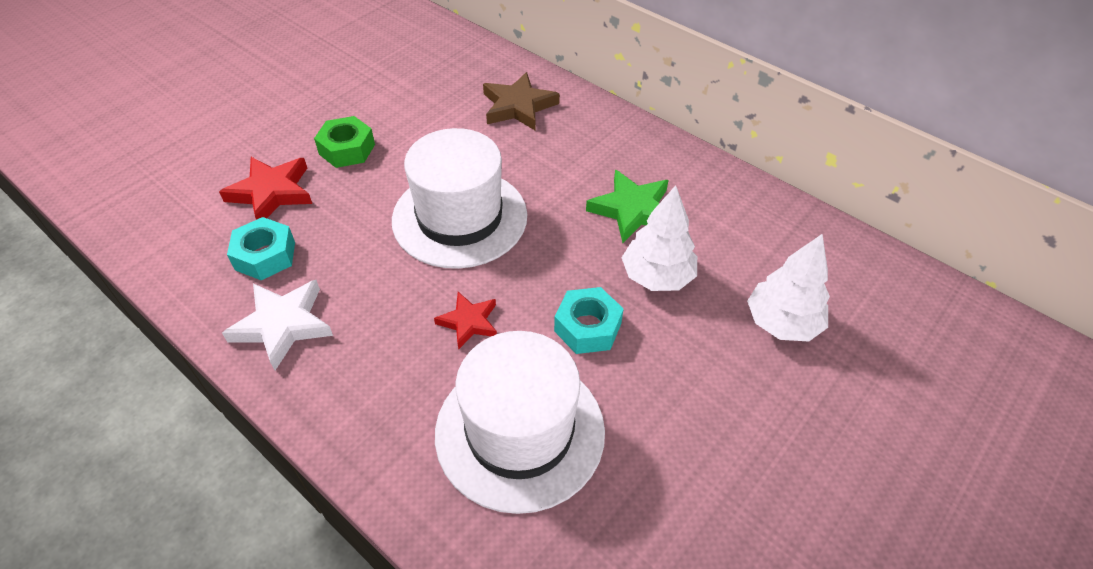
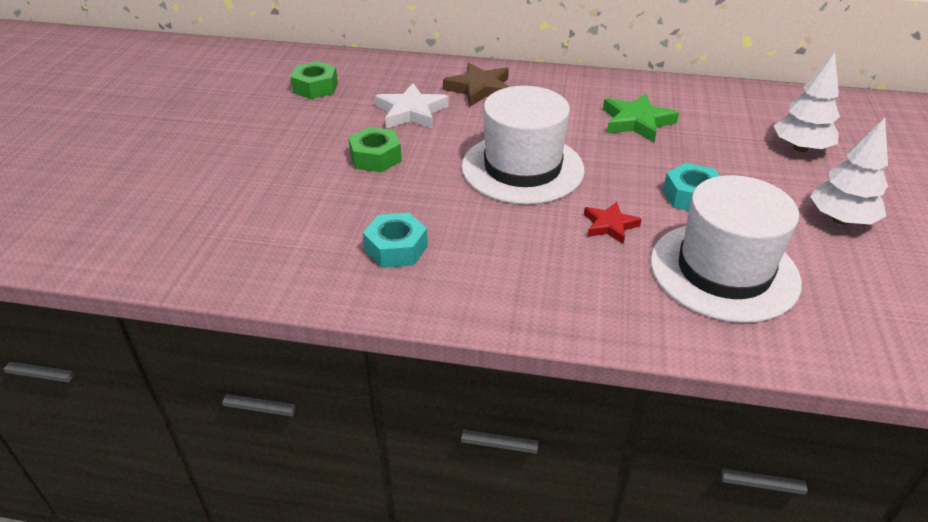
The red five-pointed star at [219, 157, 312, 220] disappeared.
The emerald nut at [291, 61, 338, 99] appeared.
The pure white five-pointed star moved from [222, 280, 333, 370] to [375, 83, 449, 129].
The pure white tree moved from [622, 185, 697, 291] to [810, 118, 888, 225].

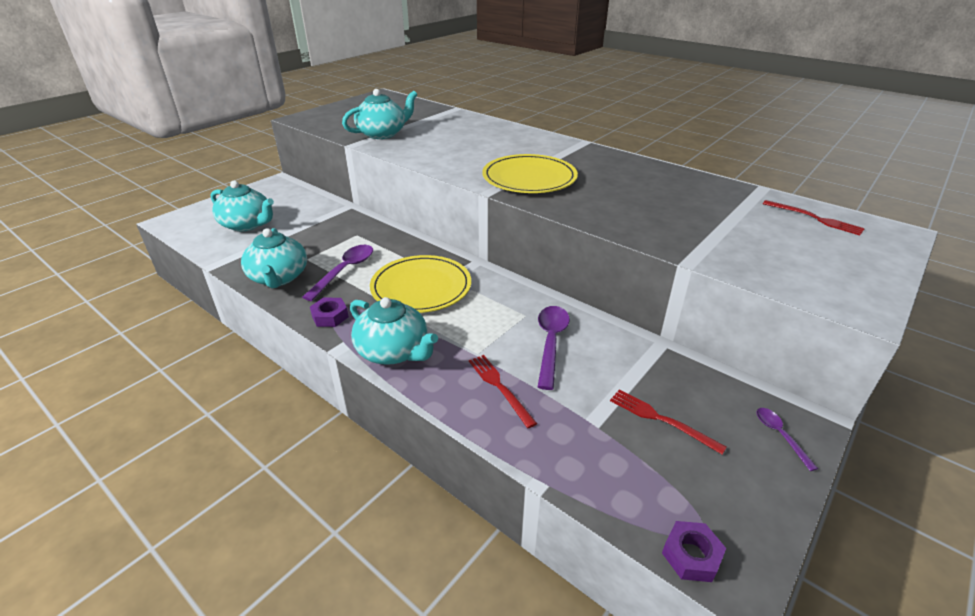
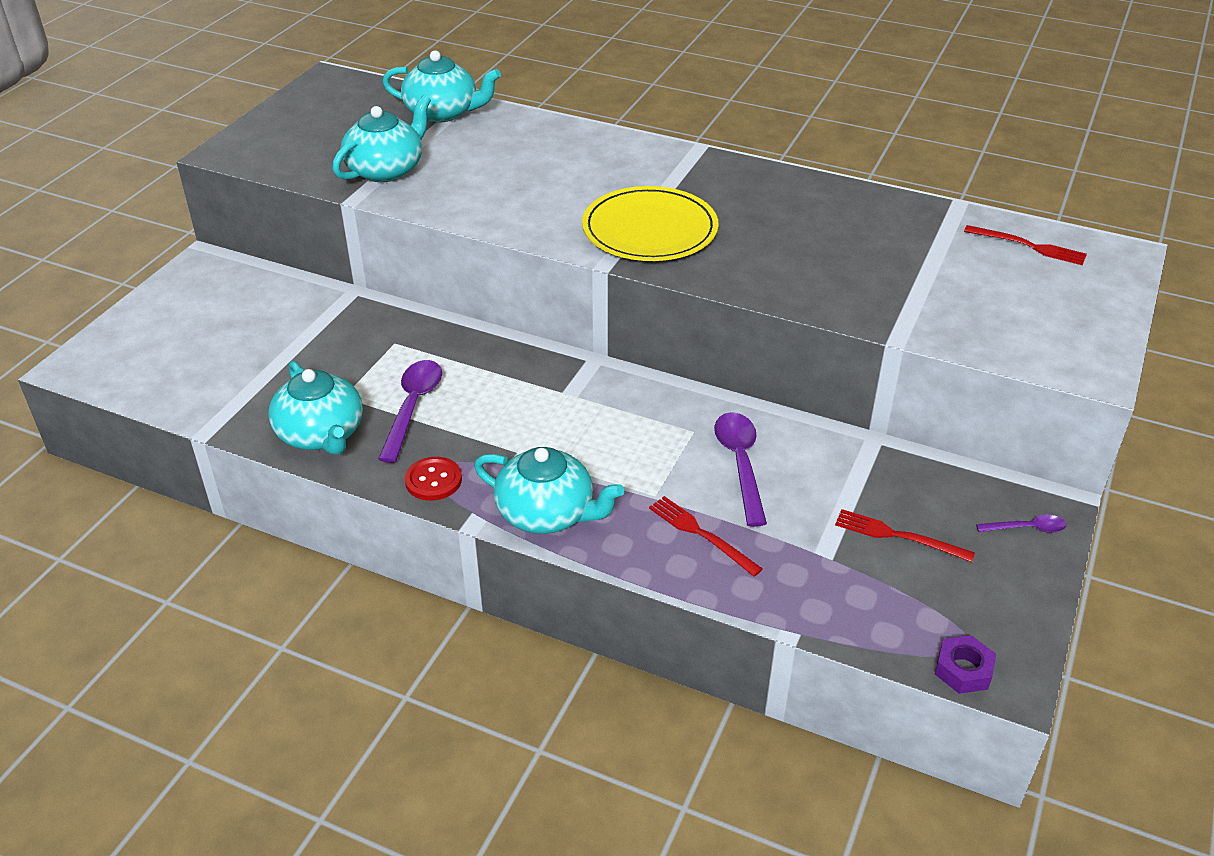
The yellow dinner plate at [370, 255, 471, 313] disappeared.
The aqua china teapot moved from [211, 181, 274, 231] to [382, 50, 501, 123].
The royal purple nut at [310, 298, 349, 327] was replaced by the red sewing button at [405, 457, 462, 501].
The royal purple spoon at [756, 408, 818, 471] turned 120 degrees clockwise.

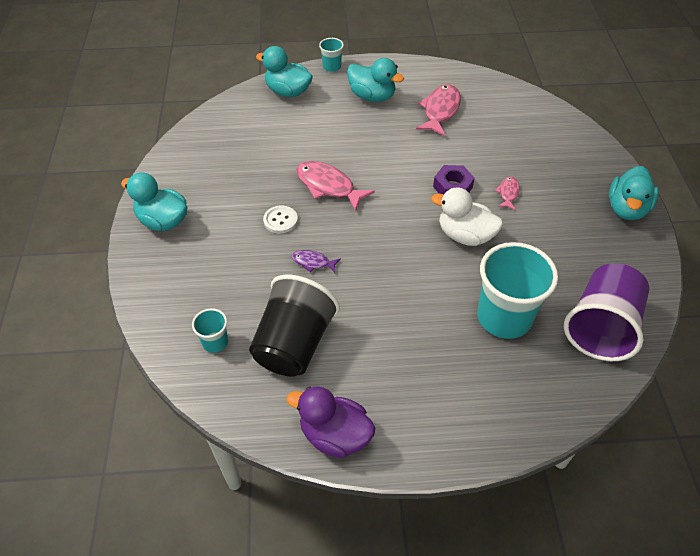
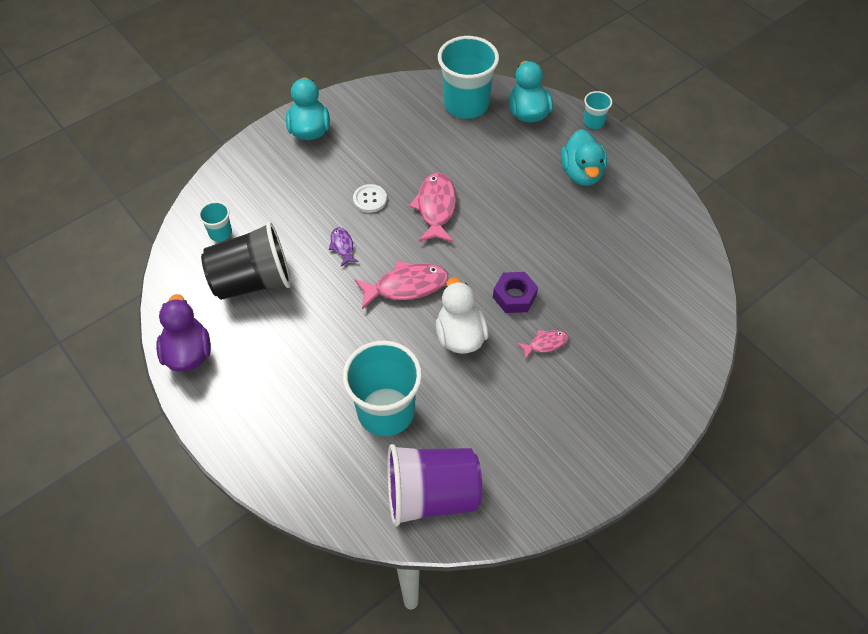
The aqua rubber duck at [609, 166, 659, 220] disappeared.
The aqua tumbler at [438, 36, 499, 119] appeared.
The rosy fish moved from [416, 84, 461, 136] to [354, 261, 448, 309].

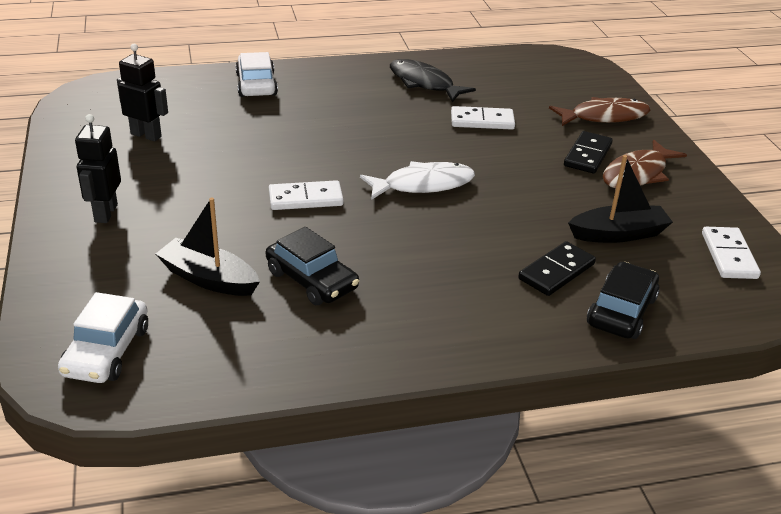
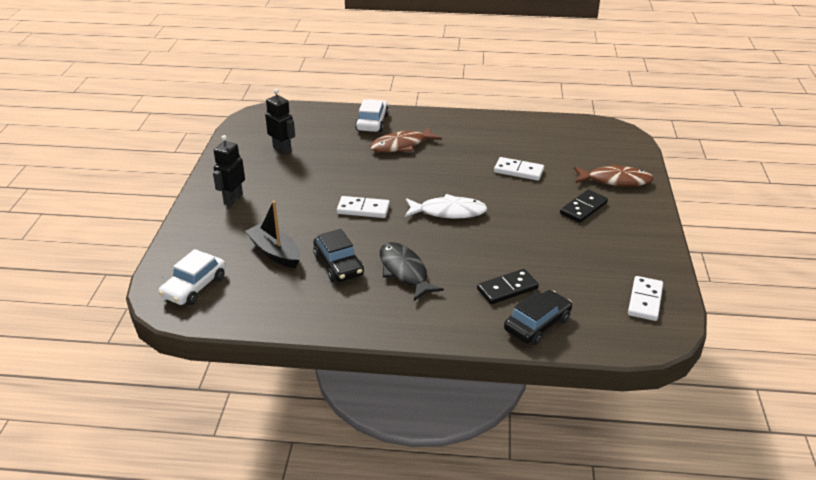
The ebony sailboat at [568, 155, 673, 243] disappeared.
The ebony fish moved from [390, 59, 476, 102] to [380, 242, 444, 301].
The brown fish moved from [603, 140, 687, 189] to [370, 127, 442, 152].

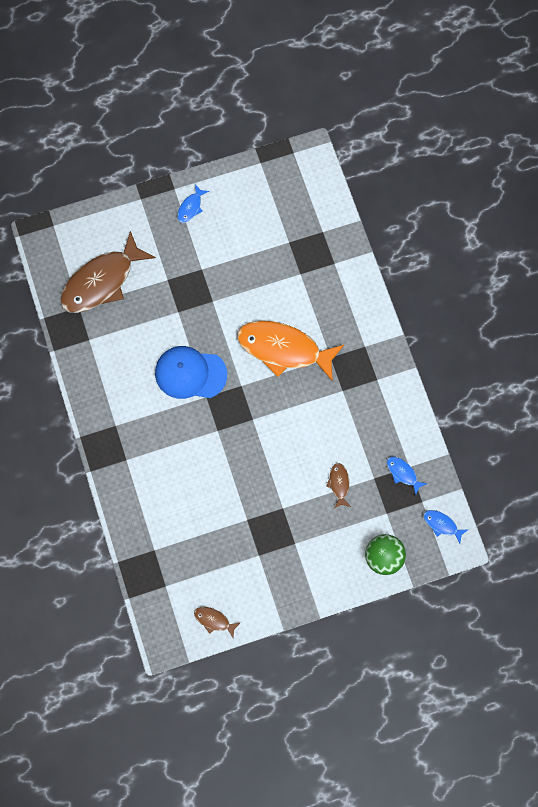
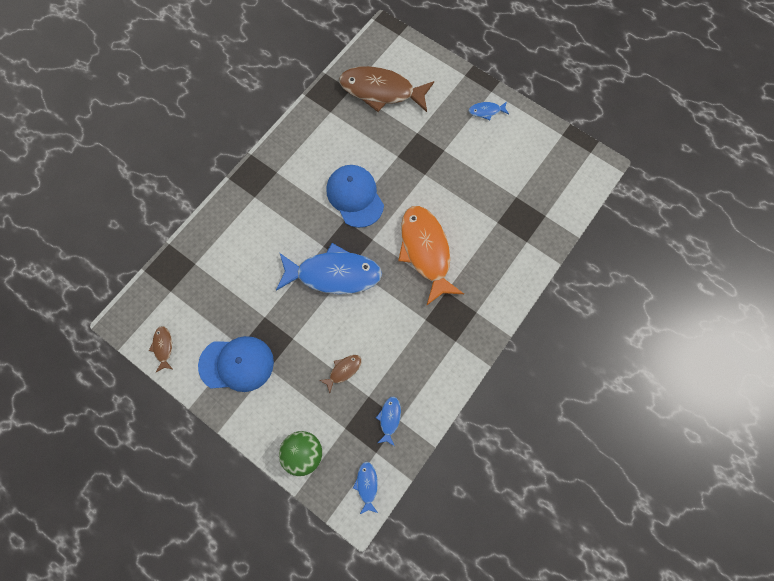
The cobalt cap at [198, 336, 274, 392] appeared.
The cobalt fish at [276, 243, 382, 294] appeared.

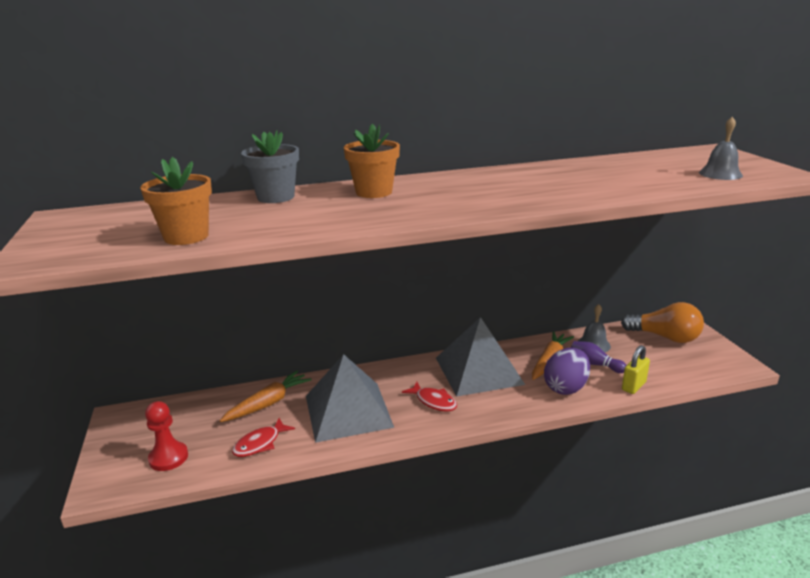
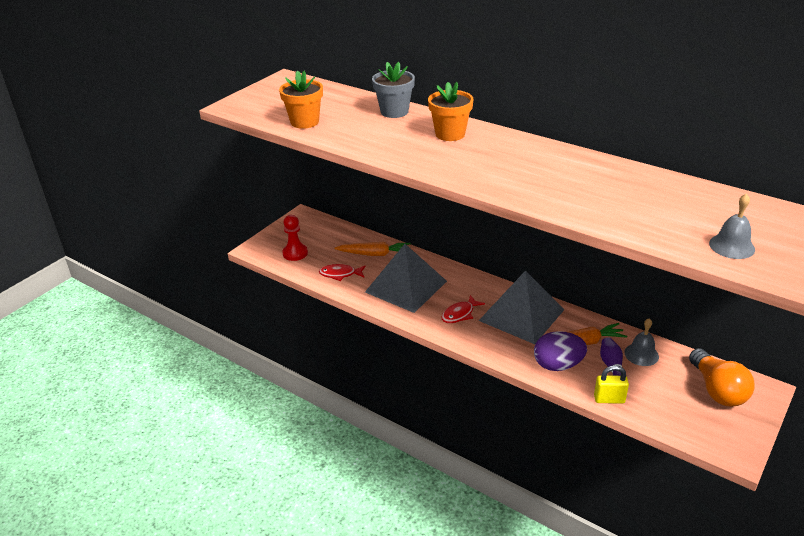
The red fish at [402, 382, 457, 412] turned 45 degrees clockwise.

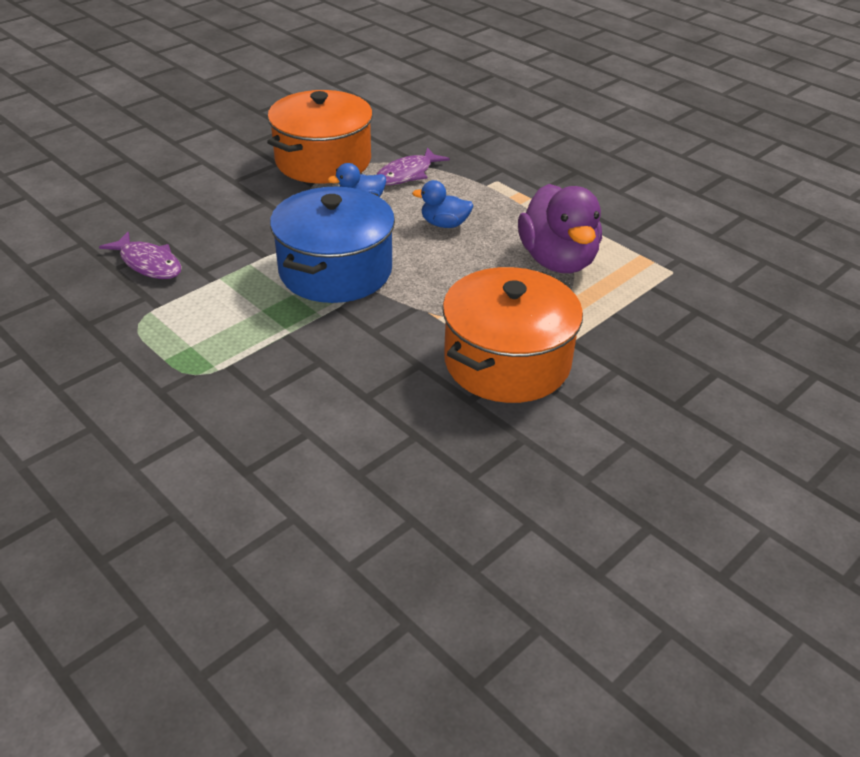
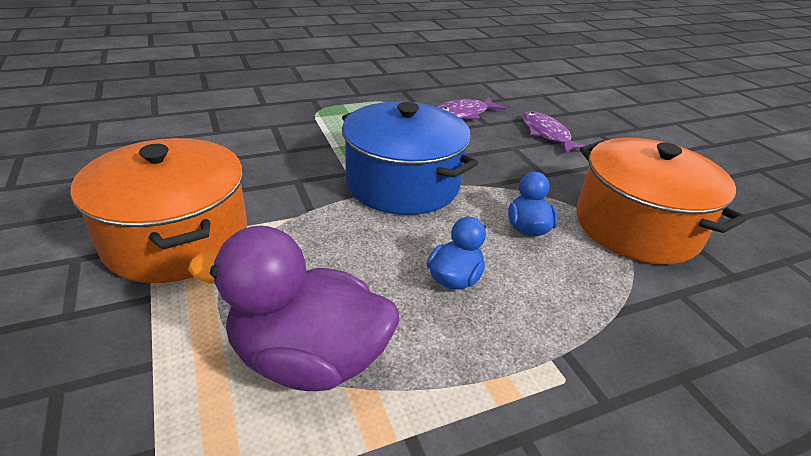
The royal purple fish moved from [376, 147, 450, 185] to [522, 111, 586, 153].

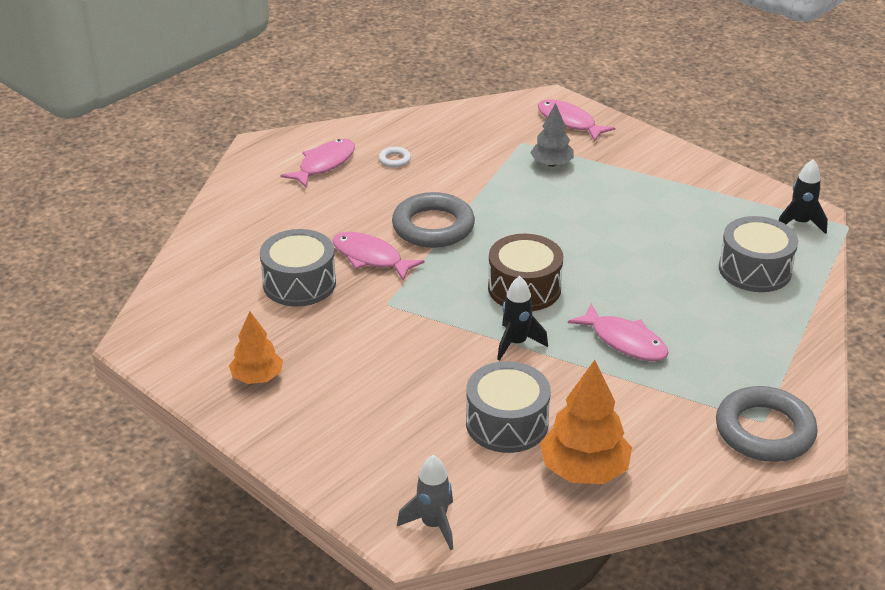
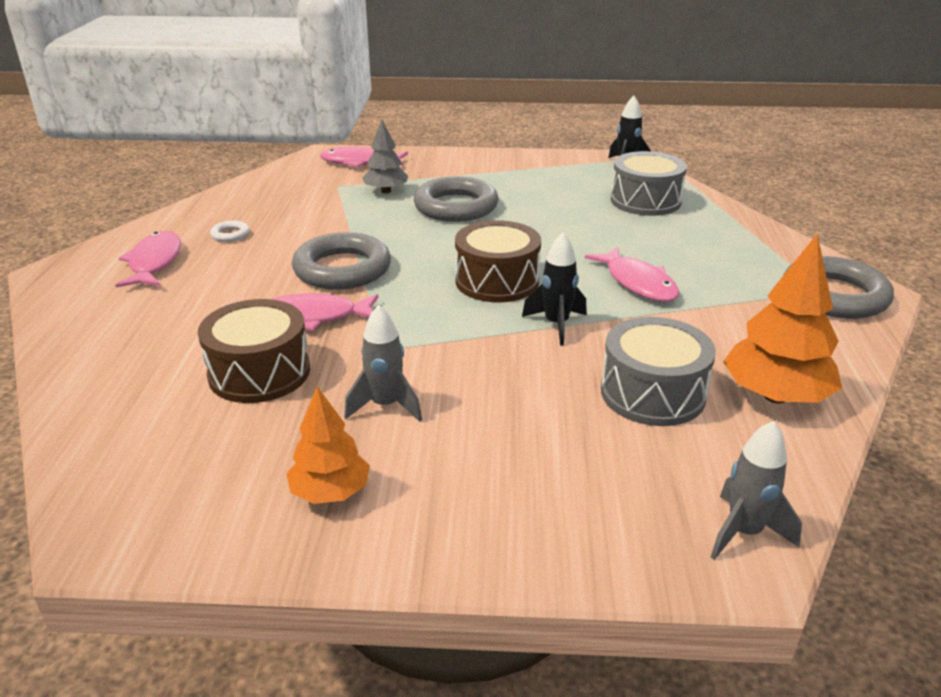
The grey spaceship at [344, 305, 422, 422] appeared.
The grey ring at [414, 176, 498, 222] appeared.
The grey drum at [260, 229, 336, 307] became the brown drum at [198, 299, 310, 403].
The rosy fish at [568, 303, 669, 361] turned 60 degrees clockwise.

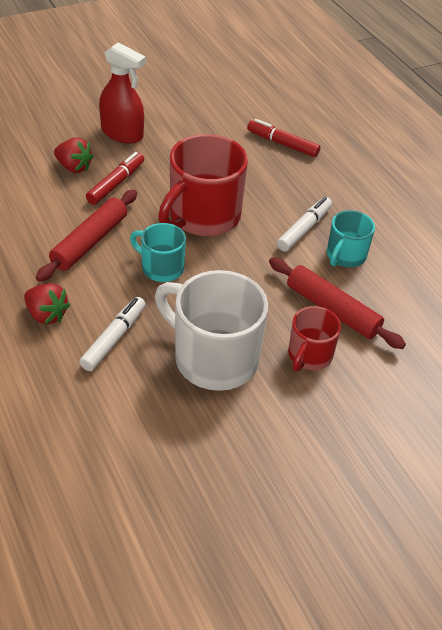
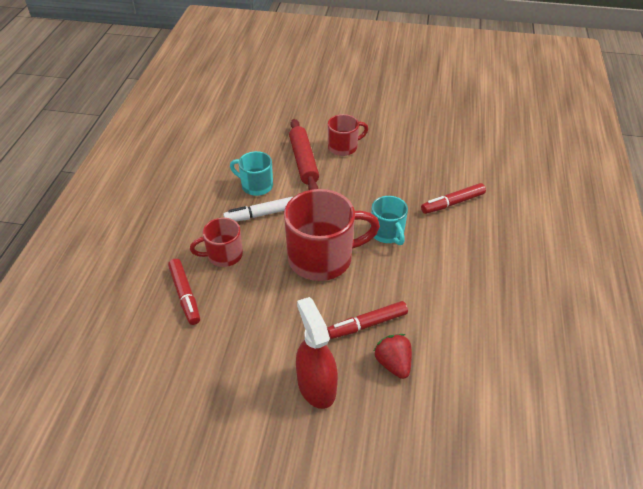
The red toy strawberry at [24, 283, 70, 325] disappeared.
The red rolling pin at [36, 190, 137, 282] disappeared.
The pure white tea mug at [155, 270, 268, 391] disappeared.
The red tea mug at [190, 218, 243, 267] appeared.
The pure white marker pen at [79, 297, 146, 371] became the red marker pen at [421, 183, 486, 214].
The aqua tea mug at [327, 210, 375, 267] turned 135 degrees counterclockwise.

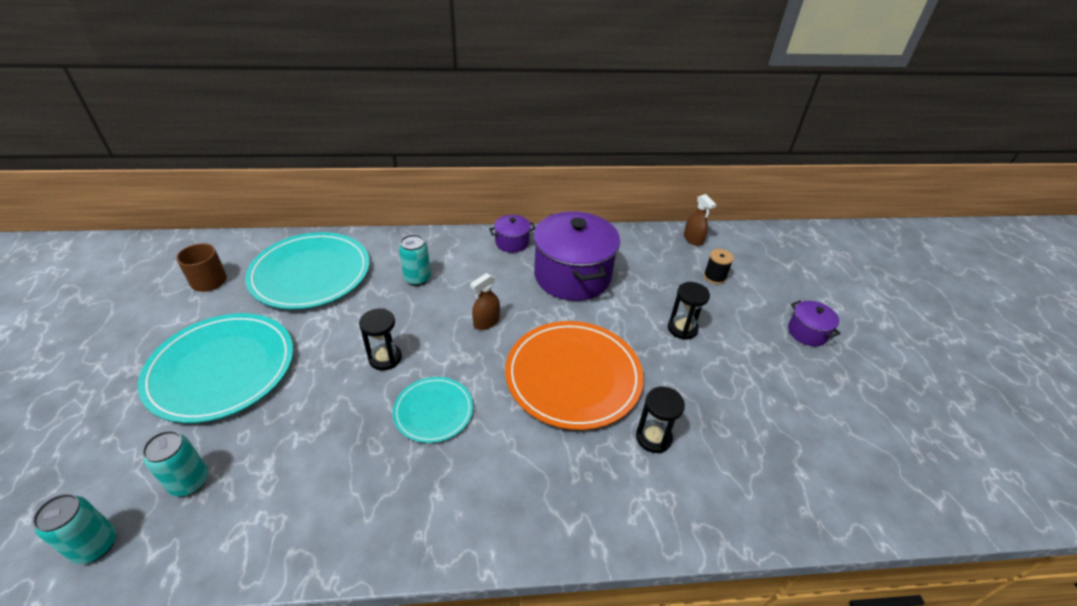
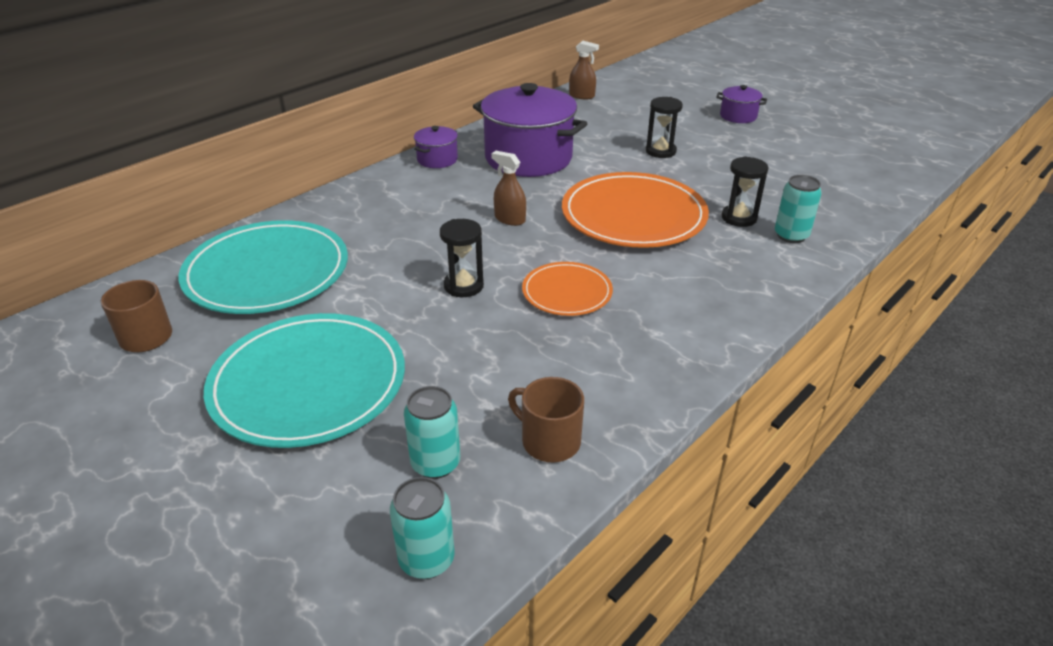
The ebony reel of thread at [704, 249, 734, 284] disappeared.
The brown tea mug at [508, 377, 584, 463] appeared.
The aqua tin moved from [399, 234, 431, 286] to [775, 175, 822, 243].
The aqua dinner plate at [393, 377, 473, 443] became the orange dinner plate at [522, 262, 613, 316].
The brown sprayer at [470, 273, 500, 330] turned 120 degrees clockwise.

